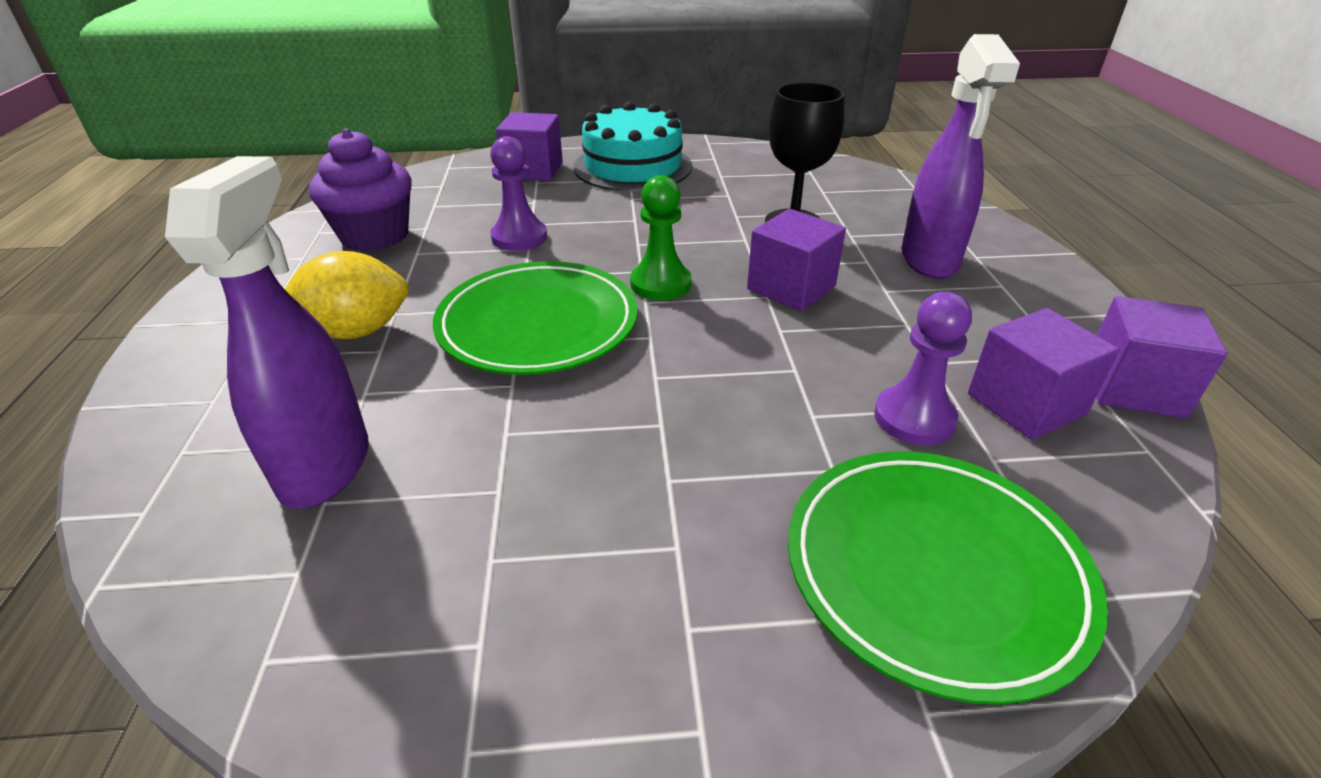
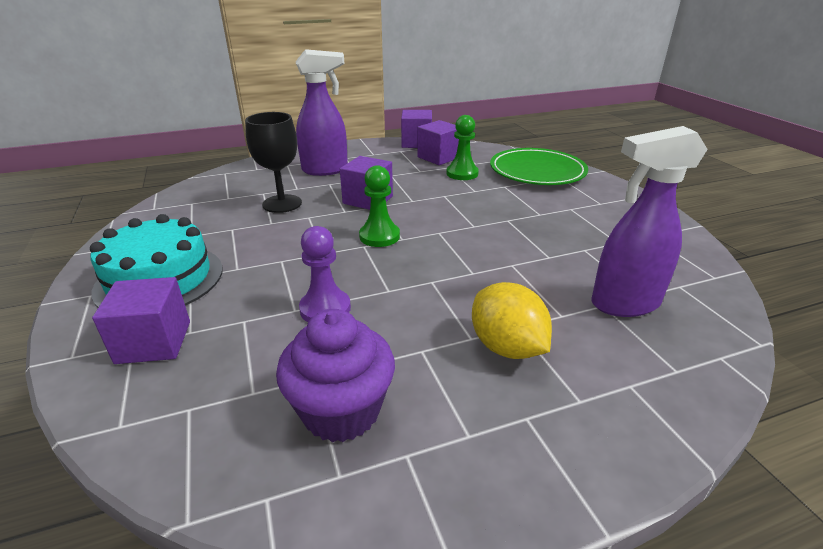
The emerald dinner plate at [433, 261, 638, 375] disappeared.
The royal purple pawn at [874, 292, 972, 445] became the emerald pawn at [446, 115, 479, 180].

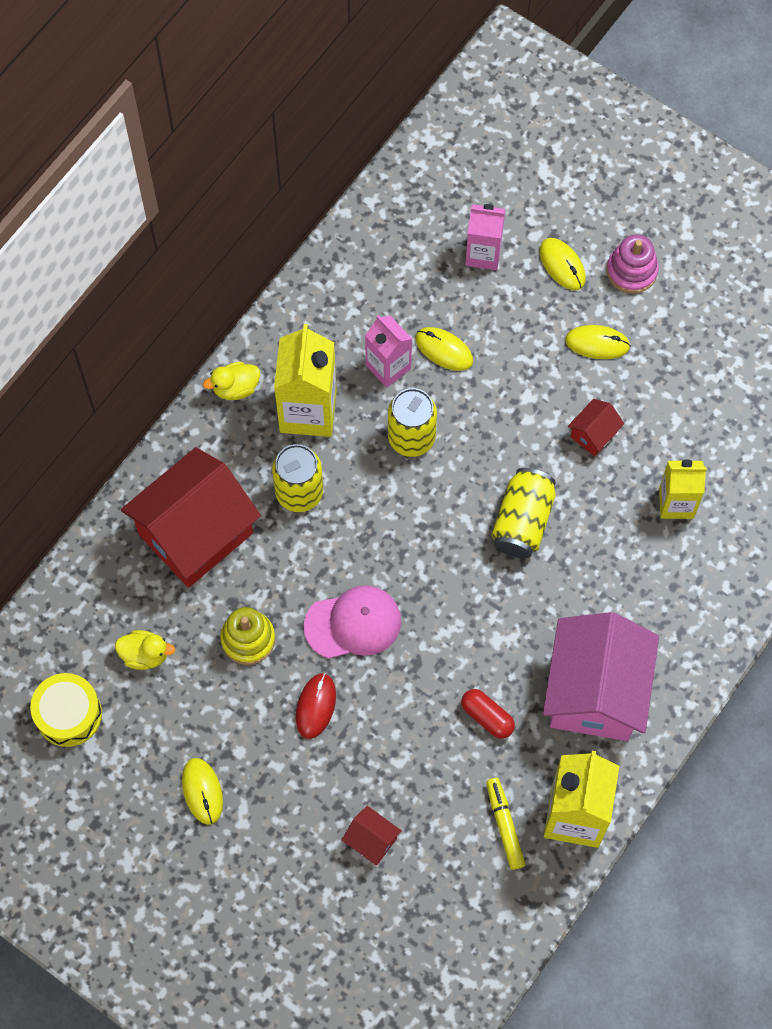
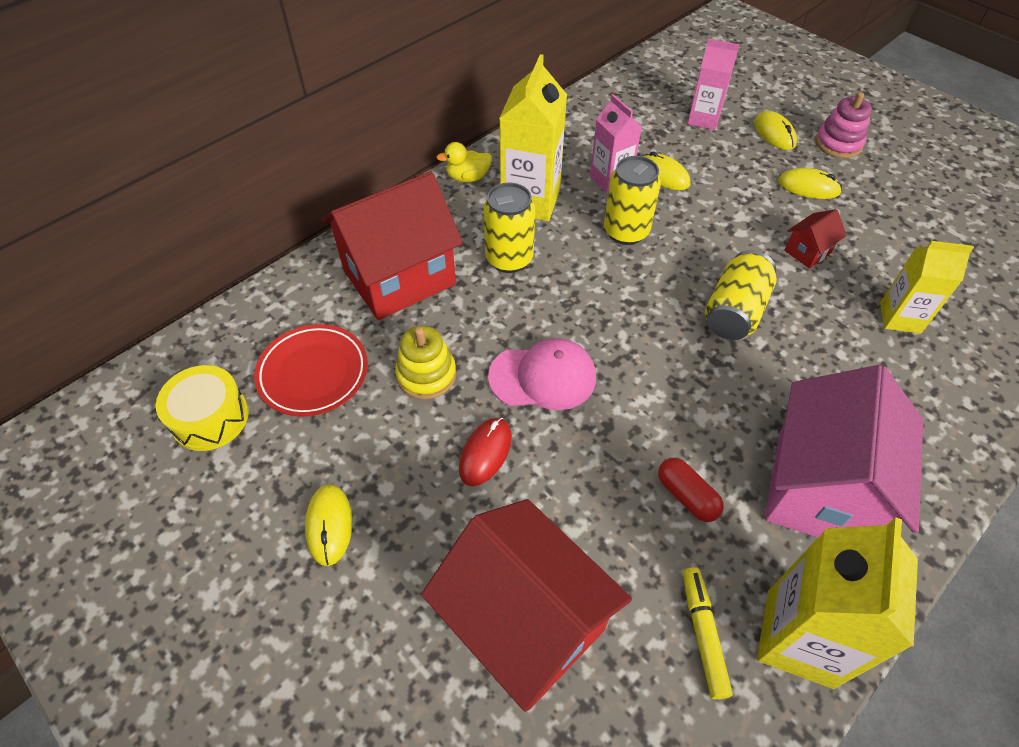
The yellow rubber duck at [115, 630, 176, 670] was replaced by the red dinner plate at [254, 324, 368, 416].
The red house at [342, 806, 402, 865] changed to 2.39 times the size.

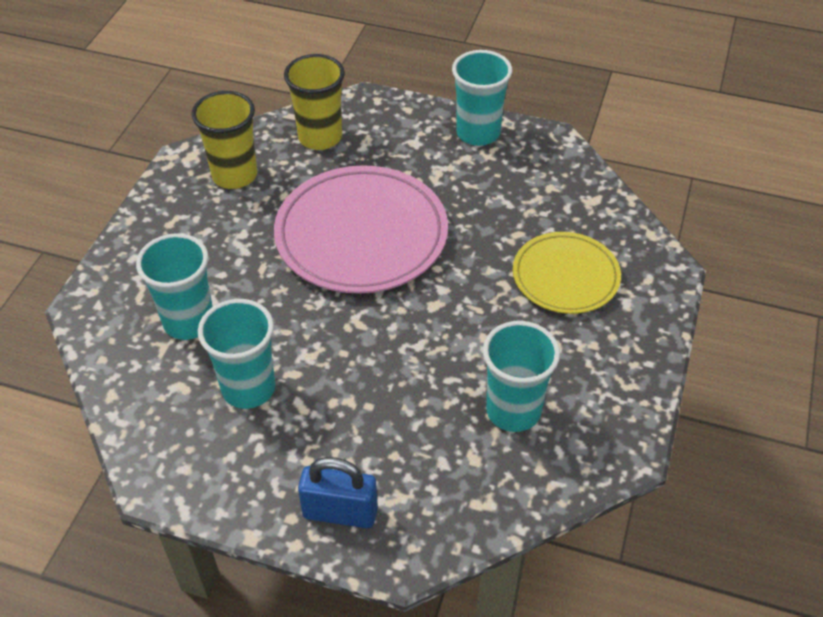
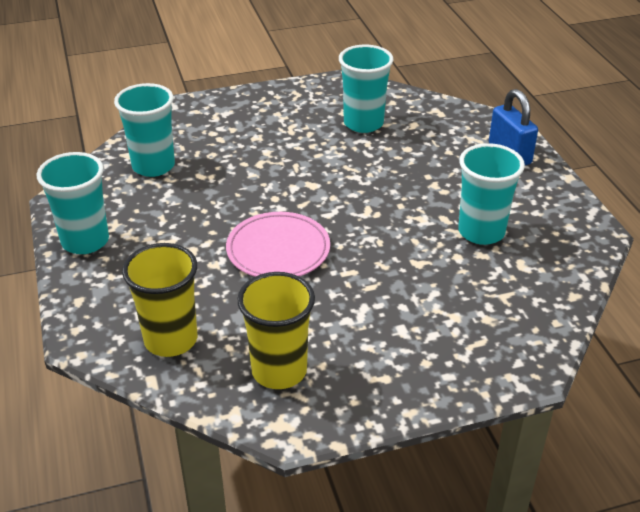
The yellow dinner plate at [513, 232, 621, 314] disappeared.
The aqua tumbler moved from [136, 233, 213, 340] to [114, 83, 175, 177].
The rosy dinner plate at [274, 165, 448, 293] changed to 0.60 times the size.

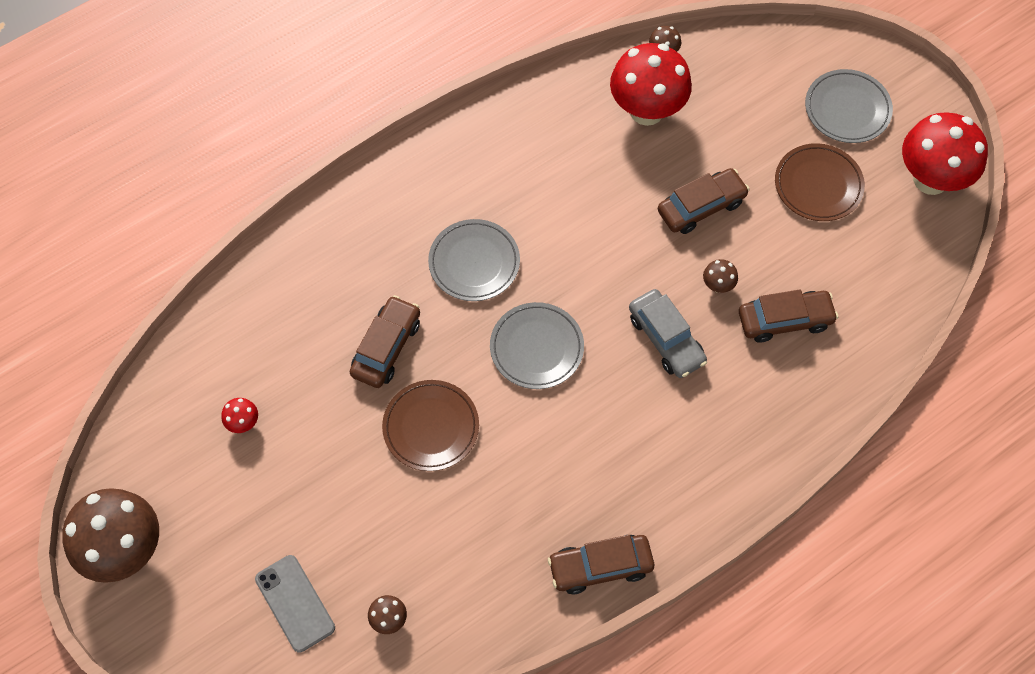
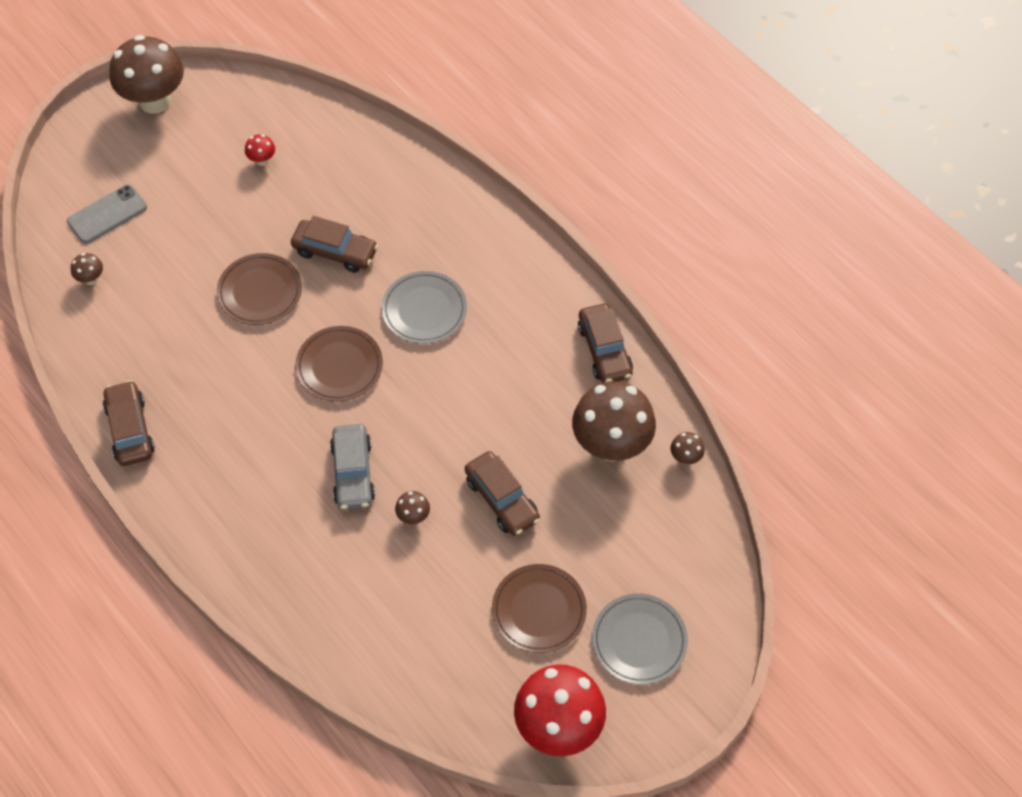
The brown automobile moved from [739, 289, 838, 343] to [578, 304, 633, 383].
The grey dinner plate at [490, 302, 584, 389] became the brown dinner plate at [295, 326, 383, 402].
The red mushroom at [610, 43, 692, 126] became the brown mushroom at [572, 381, 656, 462].
The grey automobile at [629, 289, 707, 378] turned 60 degrees counterclockwise.

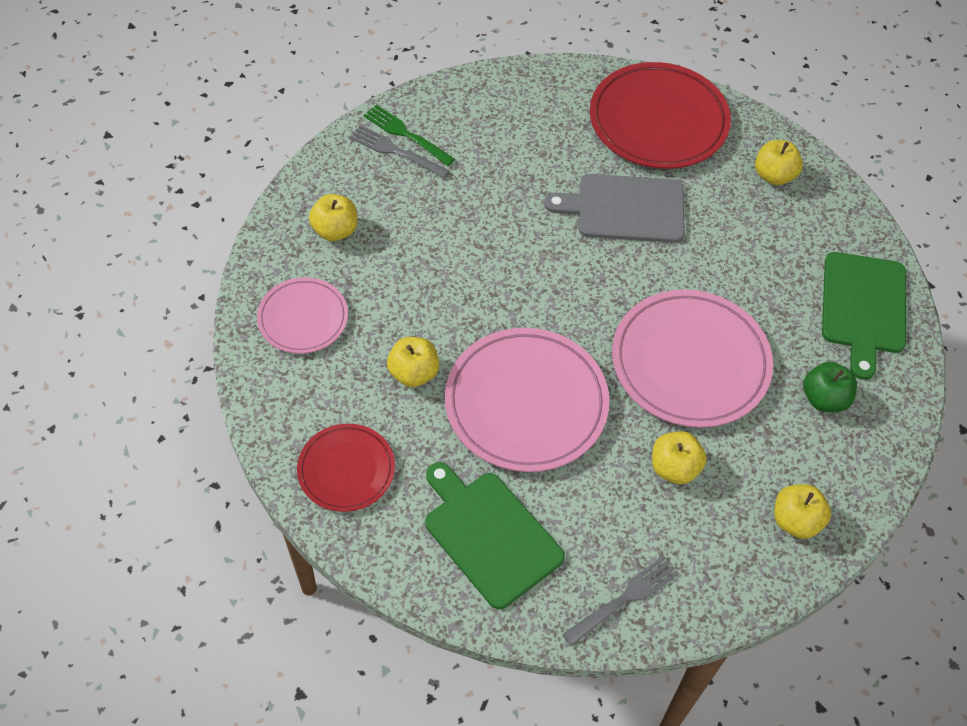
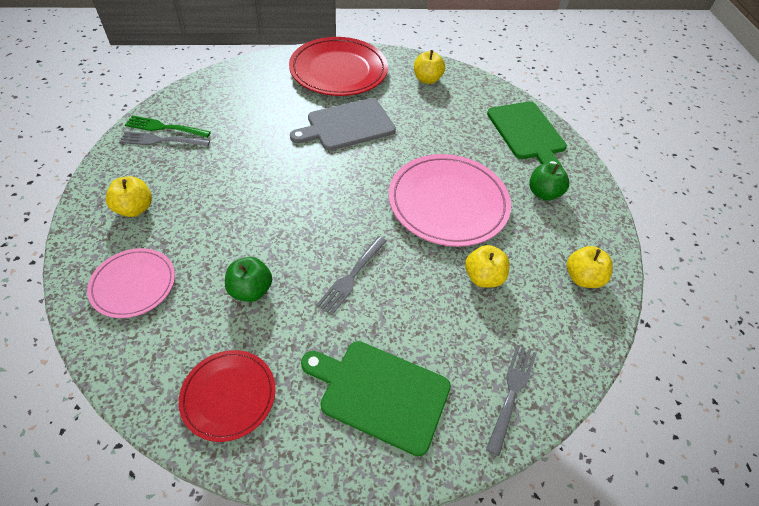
The rosy dinner plate at [445, 328, 609, 472] was replaced by the grey fork at [316, 236, 387, 315].
The yellow apple at [387, 337, 439, 387] became the emerald apple at [225, 257, 272, 302].

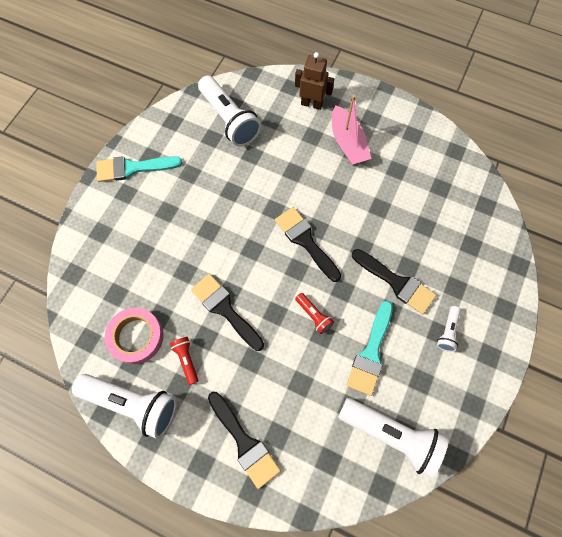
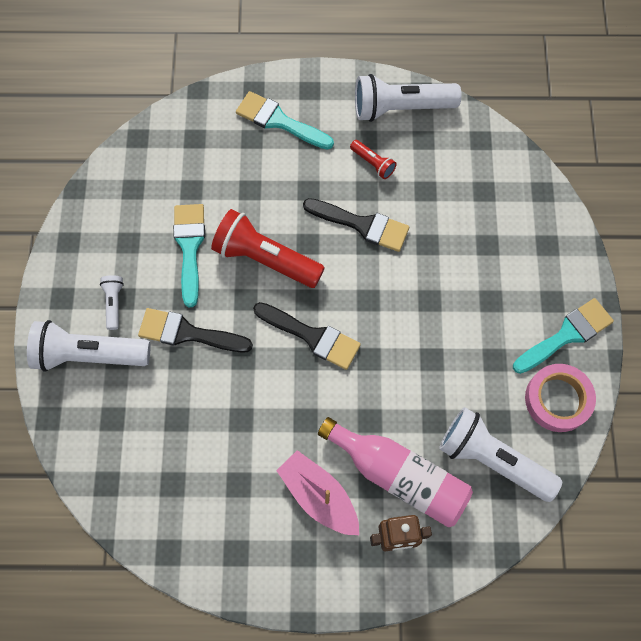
The rosy bottle at [318, 417, 473, 527] appeared.
The rosy roll of tape moved from [105, 308, 163, 364] to [525, 364, 596, 432].
The pure white pocket torch moved from [338, 398, 449, 478] to [27, 320, 150, 372].
The ebony brush at [208, 392, 281, 489] became the aqua brush at [236, 91, 334, 150].
The red pocket torch at [295, 293, 334, 334] changed to 2.12 times the size.

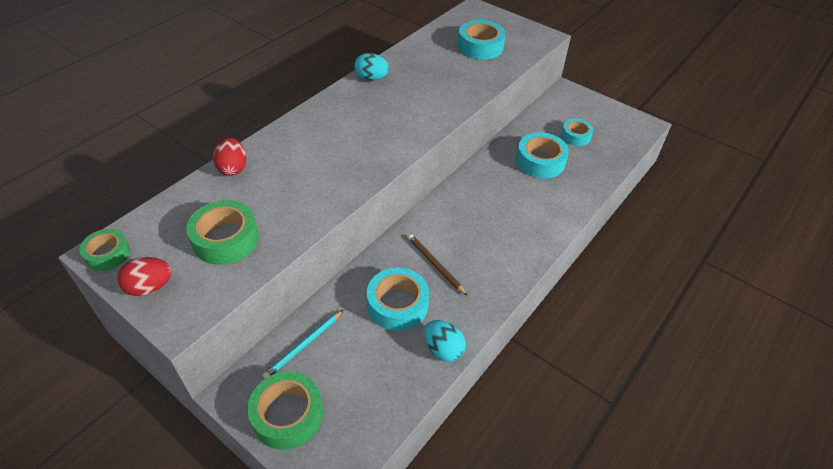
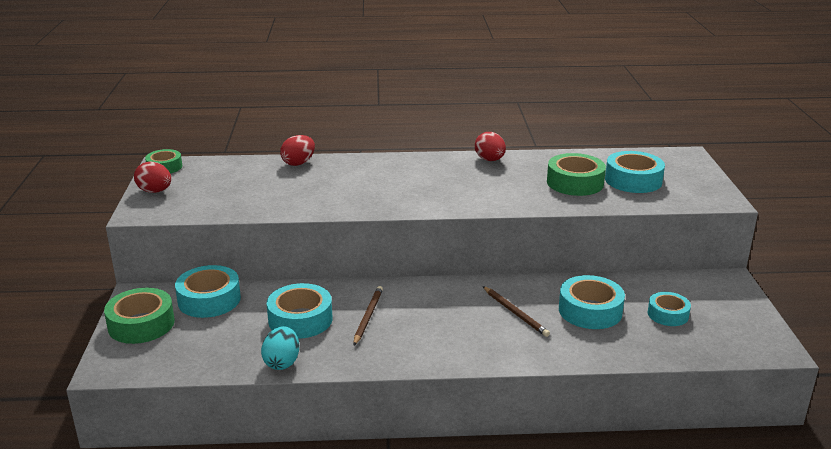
The brown wooden pencil at [483, 286, 550, 337] appeared.
The emerald roll of tape moved from [186, 200, 259, 265] to [547, 153, 606, 196].
The aqua wooden pencil at [263, 310, 343, 378] was replaced by the aqua roll of tape at [175, 265, 241, 318].
The aqua egg at [354, 53, 389, 81] became the red egg at [475, 132, 506, 161].

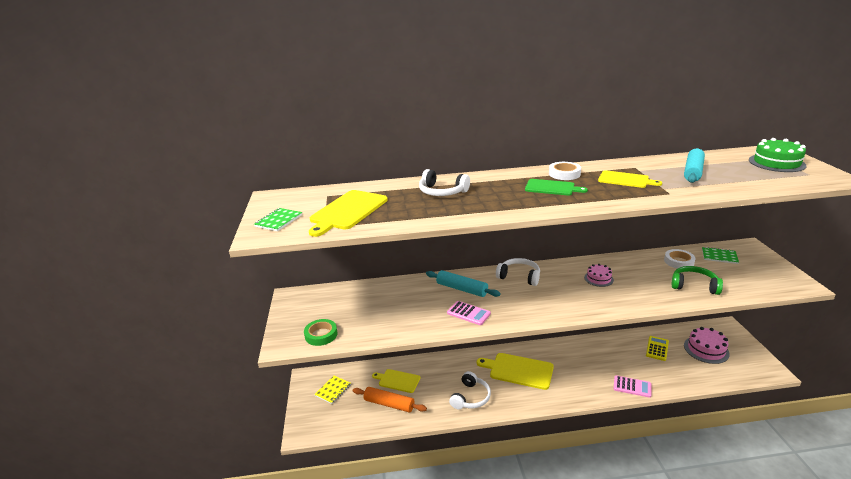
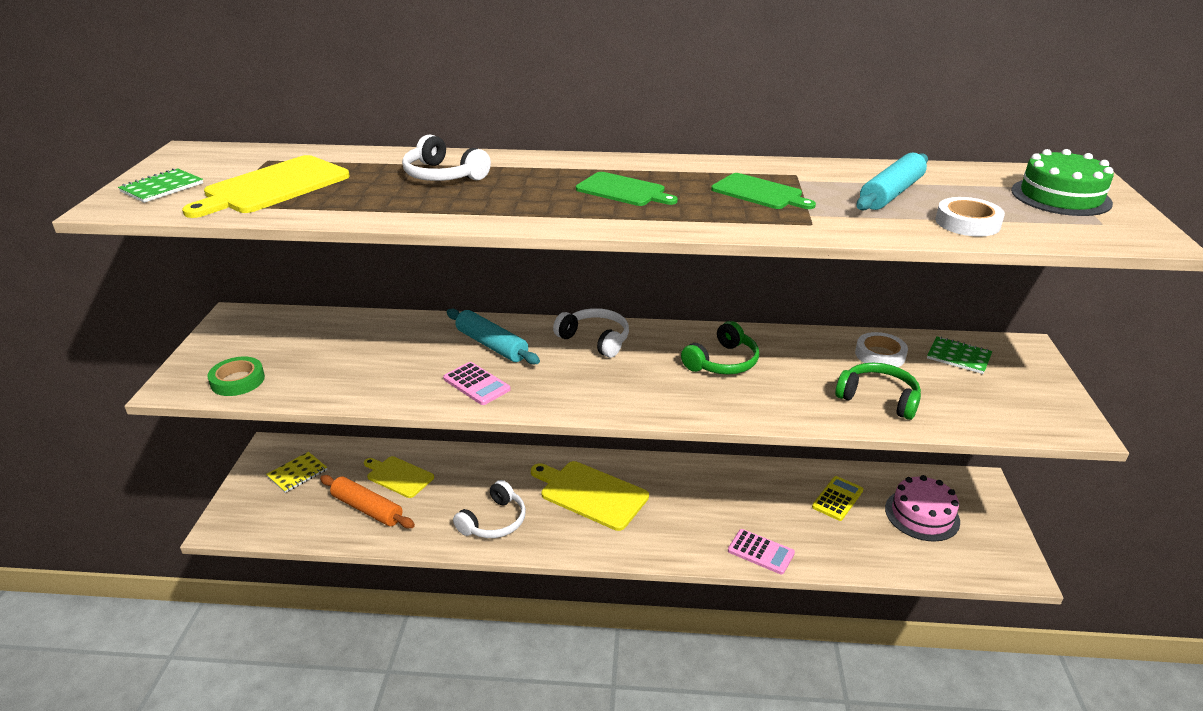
The pure white roll of tape moved from [549, 162, 581, 180] to [935, 197, 1005, 237].
The rosy cake at [584, 264, 614, 287] was replaced by the emerald over-ear headphones at [681, 321, 759, 374].
The yellow cutting board at [598, 170, 662, 188] became the emerald cutting board at [711, 173, 816, 209].

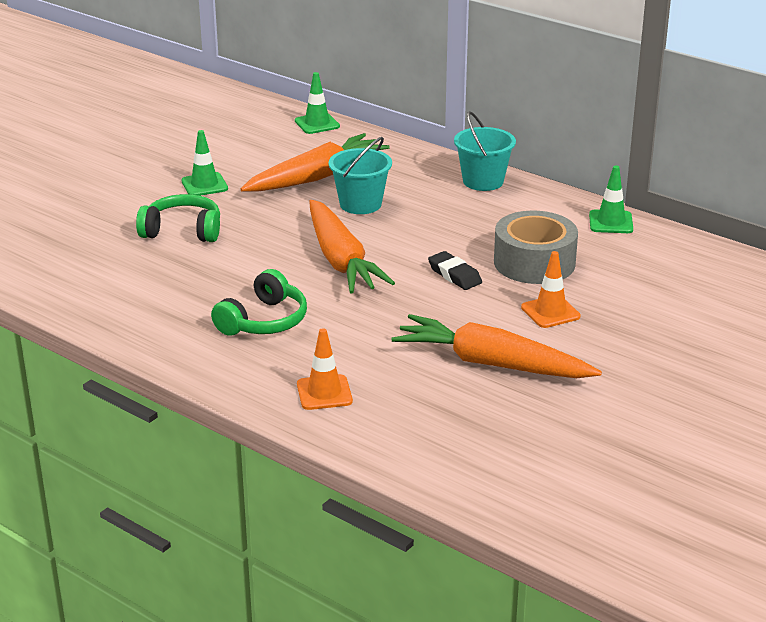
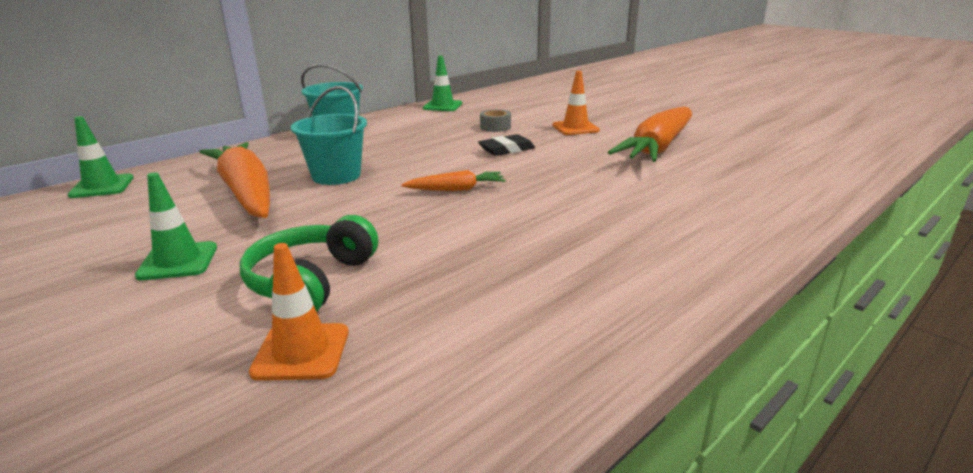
The emerald over-ear headphones at [211, 269, 307, 336] disappeared.
The orange traffic cone moved from [297, 328, 353, 410] to [249, 243, 349, 381].
The orange carrot at [309, 200, 395, 293] changed to 0.48 times the size.
The grey roll of tape at [494, 211, 578, 284] changed to 0.44 times the size.

